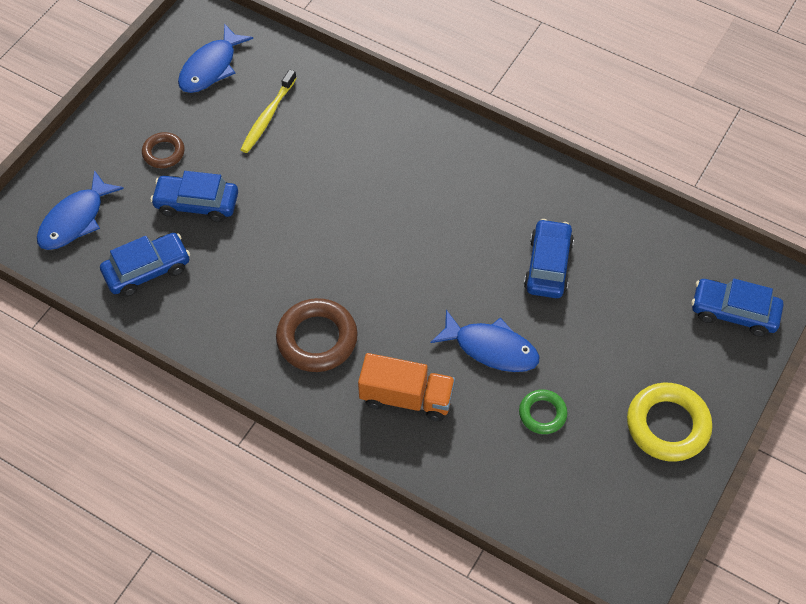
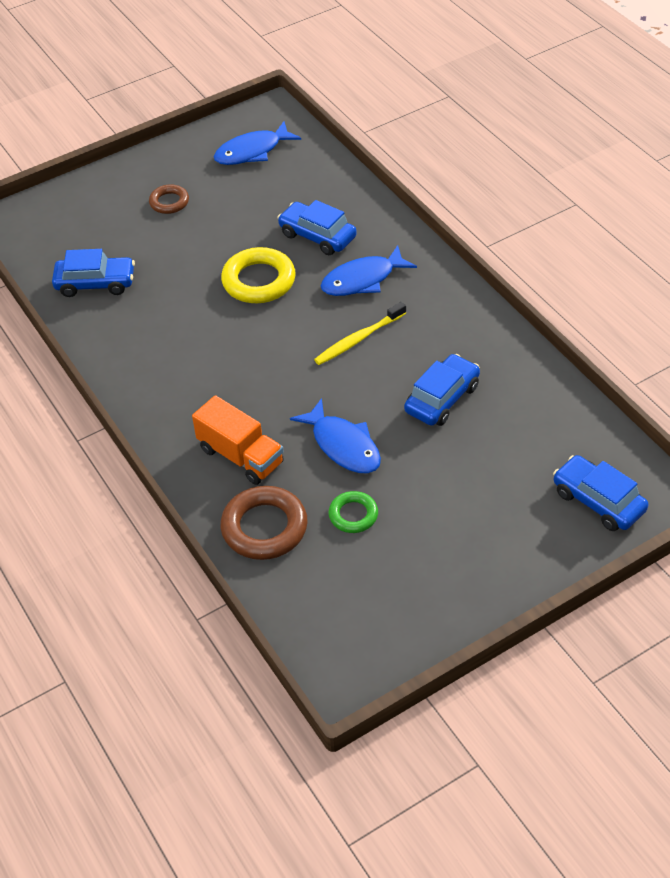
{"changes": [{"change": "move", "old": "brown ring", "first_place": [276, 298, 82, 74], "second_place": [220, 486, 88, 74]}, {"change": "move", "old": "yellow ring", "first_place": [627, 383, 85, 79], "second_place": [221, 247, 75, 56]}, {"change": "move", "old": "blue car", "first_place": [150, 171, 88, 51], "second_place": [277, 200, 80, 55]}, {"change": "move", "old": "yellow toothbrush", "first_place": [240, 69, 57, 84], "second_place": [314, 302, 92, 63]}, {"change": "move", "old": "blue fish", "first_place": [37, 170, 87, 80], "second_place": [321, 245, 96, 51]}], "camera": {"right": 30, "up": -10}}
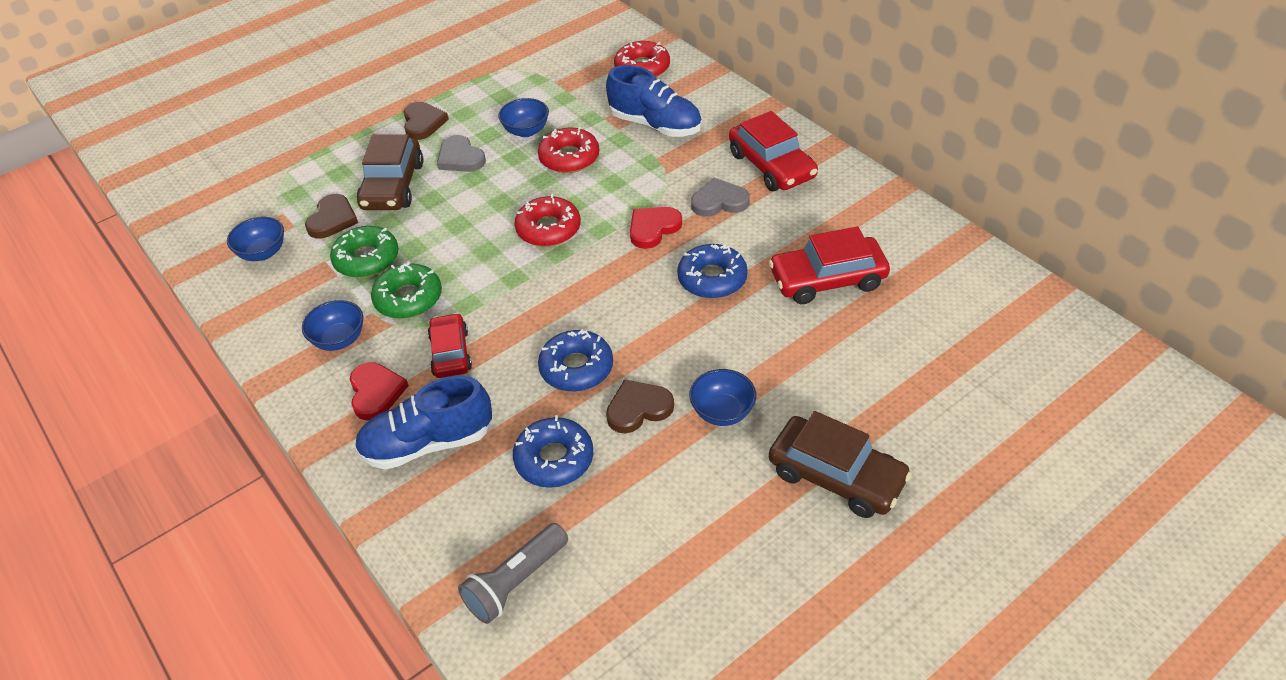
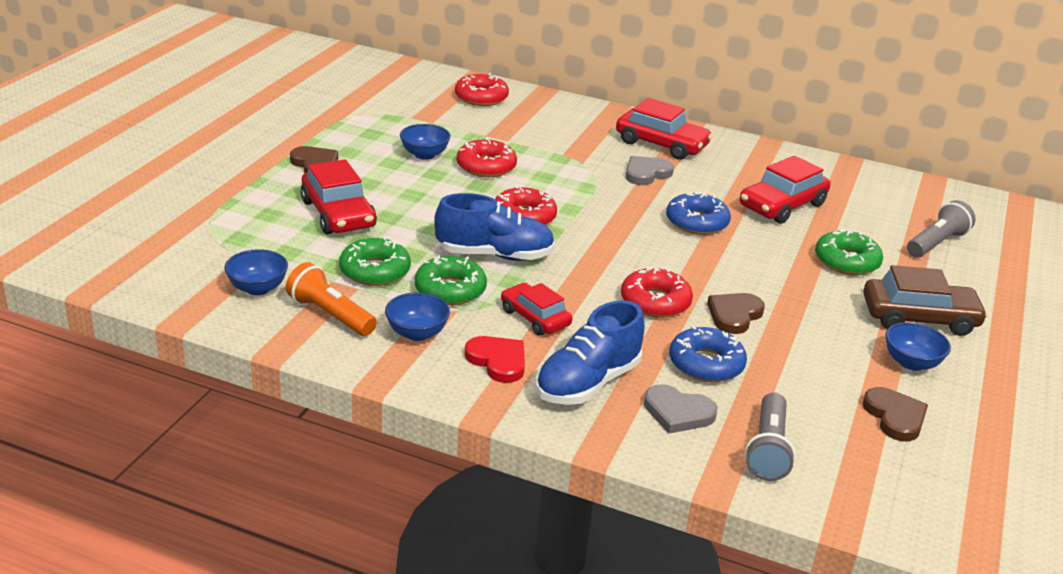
{"changes": [{"change": "insert", "new": "orange flashlight", "second_place": [286, 262, 91, 74]}, {"change": "recolor", "old": "brown car", "new": "red car", "first_place": [357, 134, 66, 76], "second_place": [301, 159, 76, 75]}, {"change": "move", "old": "blue shoe", "first_place": [606, 65, 96, 72], "second_place": [434, 193, 121, 68]}, {"change": "recolor", "old": "blue donut", "new": "red donut", "first_place": [538, 330, 75, 62], "second_place": [621, 266, 72, 52]}, {"change": "move", "old": "grey heart", "first_place": [437, 135, 49, 37], "second_place": [644, 384, 73, 50]}, {"change": "insert", "new": "green donut", "second_place": [815, 229, 68, 46]}, {"change": "move", "old": "brown heart", "first_place": [305, 194, 53, 45], "second_place": [863, 387, 65, 54]}, {"change": "move", "old": "blue bowl", "first_place": [689, 369, 67, 57], "second_place": [885, 322, 66, 49]}, {"change": "insert", "new": "grey flashlight", "second_place": [907, 200, 69, 58]}, {"change": "delete", "old": "red heart", "first_place": [630, 207, 52, 42]}], "camera": {"right": -35, "up": -15}}
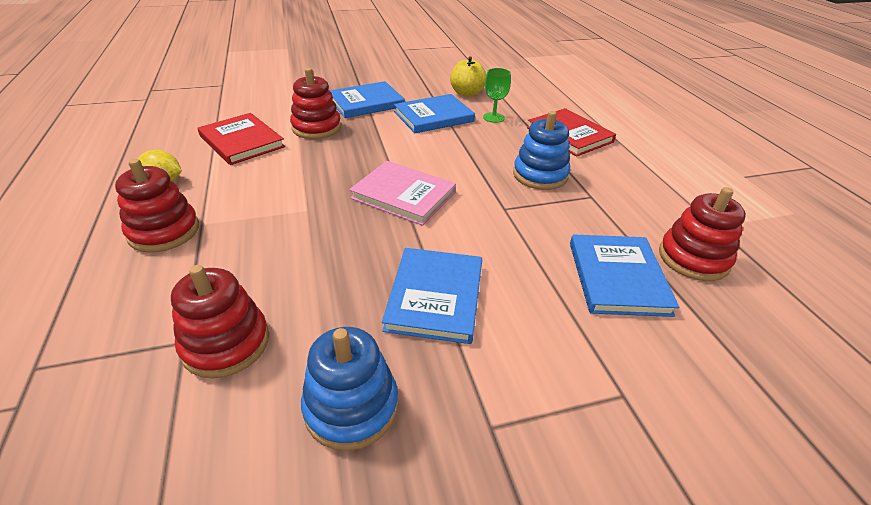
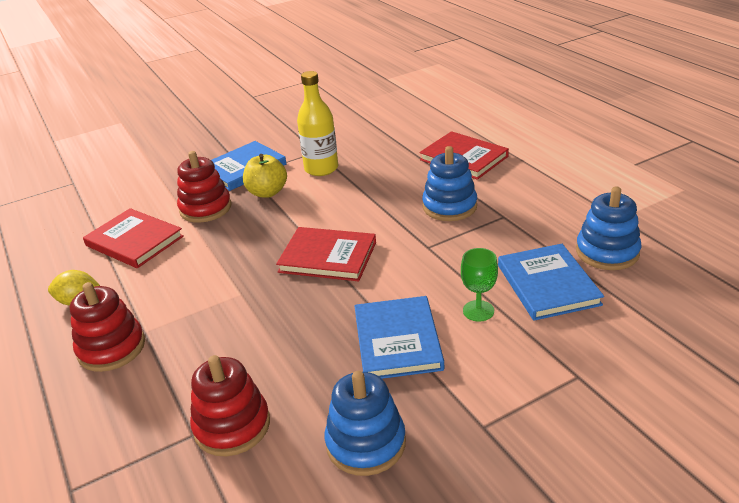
{"changes": [{"change": "move", "old": "yellow apple", "first_place": [450, 56, 36, 41], "second_place": [243, 154, 44, 44]}, {"change": "recolor", "old": "pink book", "new": "red book", "first_place": [349, 161, 107, 65], "second_place": [276, 227, 100, 55]}, {"change": "replace", "old": "blue book", "new": "yellow bottle", "first_place": [394, 94, 81, 39], "second_place": [297, 71, 41, 105]}, {"change": "move", "old": "green goblet", "first_place": [483, 68, 28, 55], "second_place": [461, 248, 37, 74]}, {"change": "recolor", "old": "red stacking toy", "new": "blue stacking toy", "first_place": [659, 187, 87, 94], "second_place": [576, 186, 65, 84]}], "camera": {"right": -10, "up": -5}}
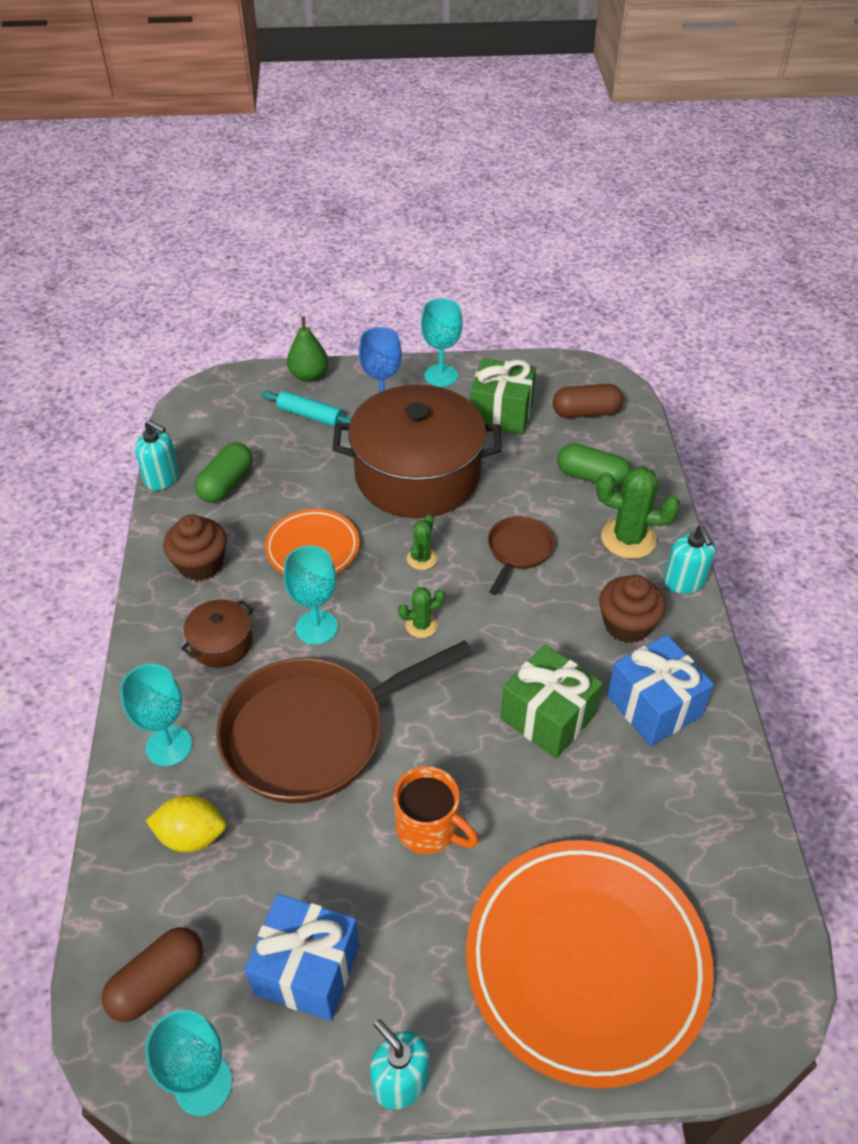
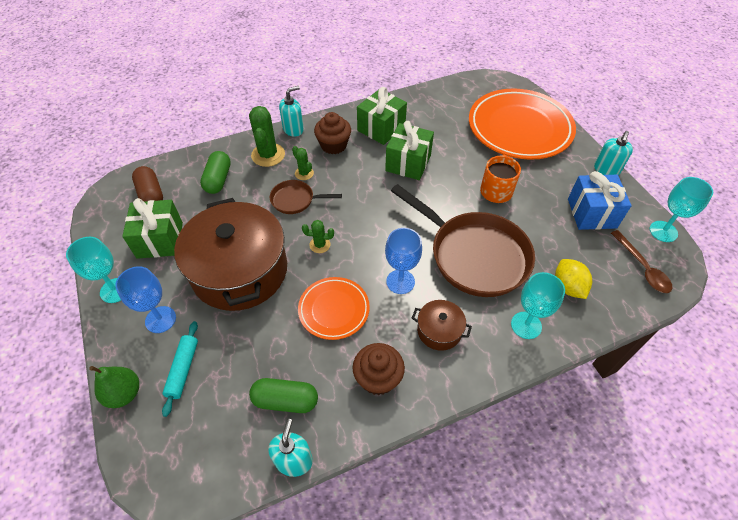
{"changes": [{"change": "move", "old": "green cactus", "first_place": [398, 587, 47, 51], "second_place": [292, 146, 22, 34]}, {"change": "recolor", "old": "blue gift", "new": "green gift", "first_place": [607, 635, 107, 111], "second_place": [357, 87, 50, 58]}, {"change": "recolor", "old": "turquoise goblet", "new": "blue goblet", "first_place": [283, 545, 55, 100], "second_place": [385, 228, 37, 66]}, {"change": "replace", "old": "brown capsule", "new": "brown spoon", "first_place": [102, 927, 101, 95], "second_place": [611, 230, 61, 63]}], "camera": {"right": -110, "up": 5}}
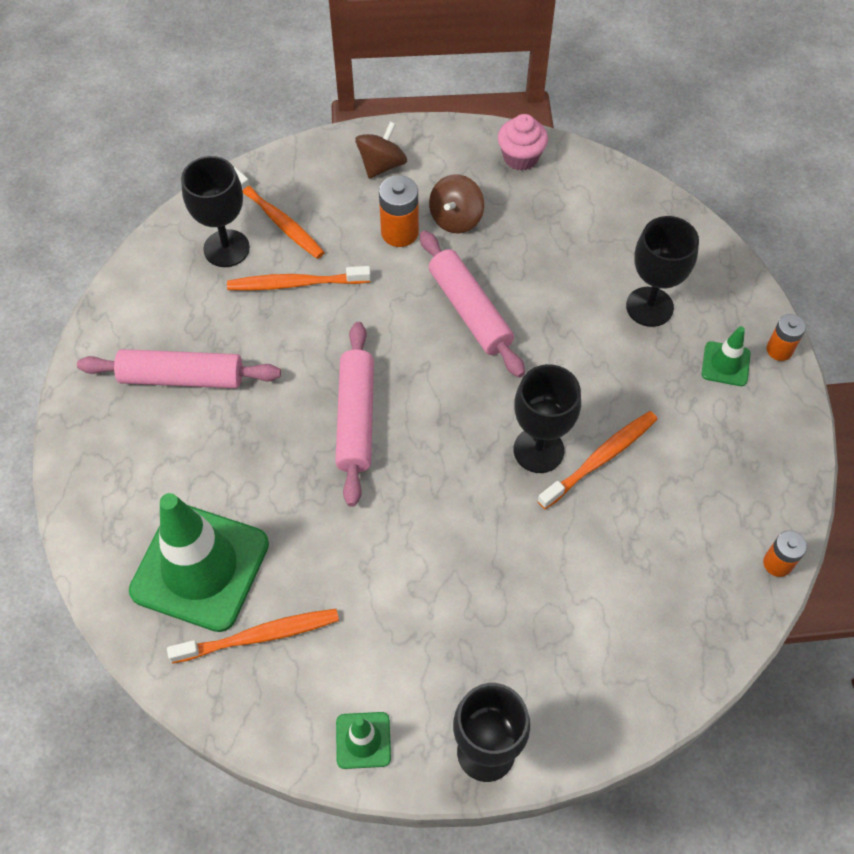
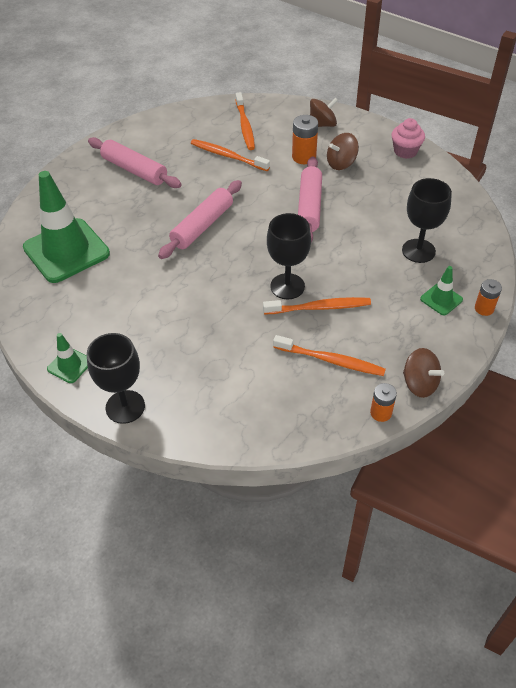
{"changes": [{"change": "move", "old": "orange toothbrush", "first_place": [167, 609, 172, 55], "second_place": [273, 335, 113, 41]}, {"change": "insert", "new": "brown spinning top", "second_place": [403, 348, 41, 50]}, {"change": "delete", "old": "black goblet", "first_place": [181, 156, 69, 111]}], "camera": {"right": 35, "up": -10}}
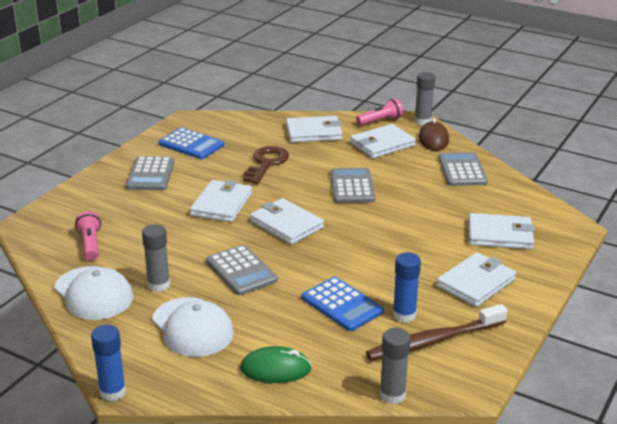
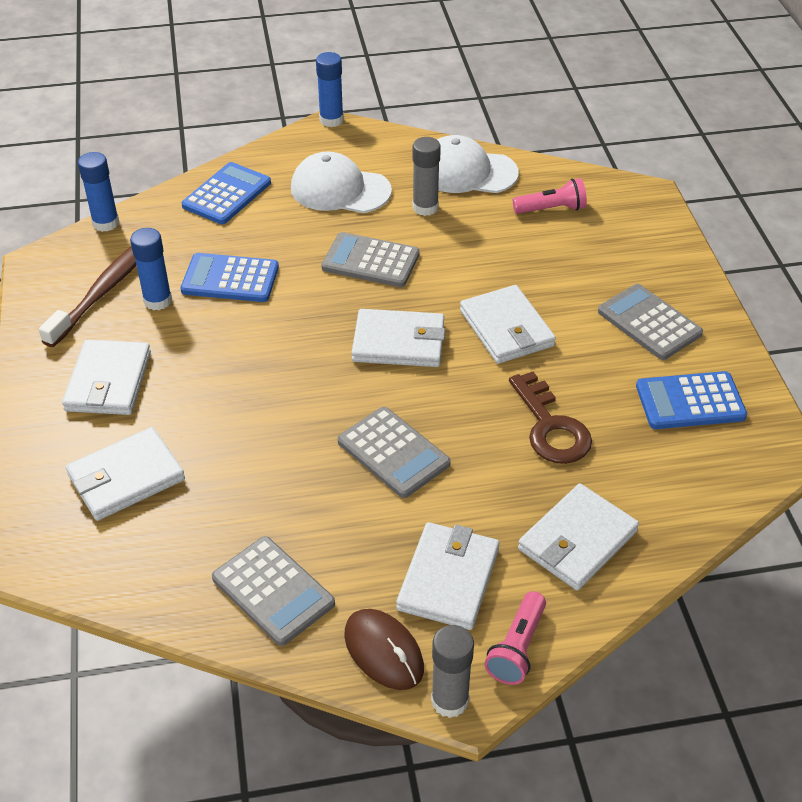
{"changes": [{"change": "recolor", "old": "grey glue stick", "new": "blue glue stick", "first_place": [380, 328, 31, 76], "second_place": [78, 152, 41, 80]}, {"change": "replace", "old": "green mouse", "new": "blue calculator", "first_place": [240, 346, 72, 37], "second_place": [182, 162, 89, 62]}, {"change": "rotate", "old": "pink flashlight", "first_place": [75, 211, 26, 50], "second_place": [513, 178, 74, 36], "degrees": -45}], "camera": {"right": 140, "up": 15}}
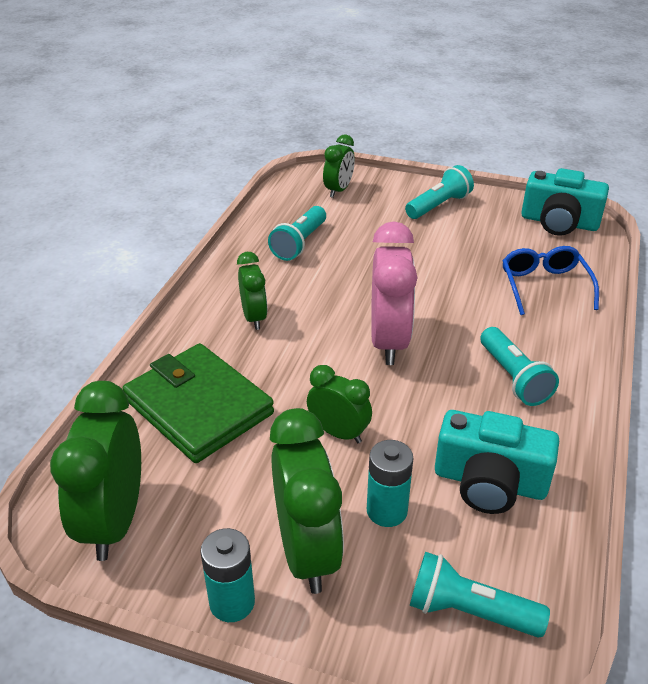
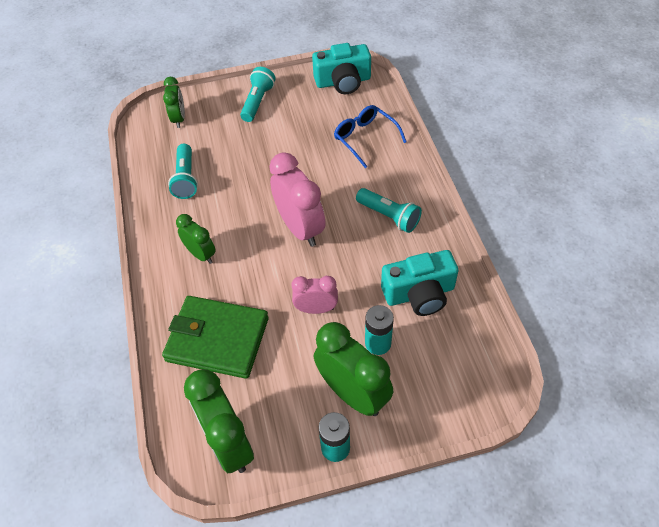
{"changes": [{"change": "recolor", "old": "green clock", "new": "pink clock", "first_place": [307, 365, 65, 78], "second_place": [291, 276, 47, 38]}, {"change": "delete", "old": "turquoise flashlight", "first_place": [410, 552, 140, 86]}], "camera": {"right": -30, "up": 15}}
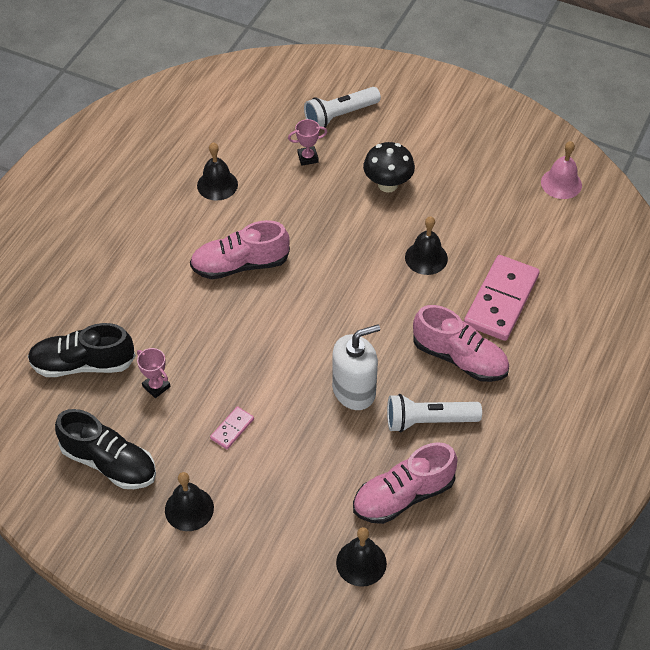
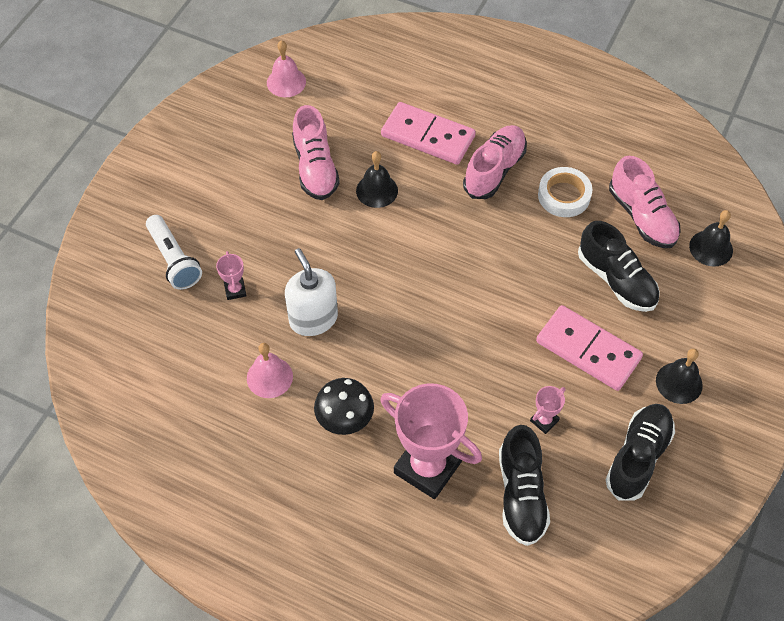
{"changes": [{"change": "recolor", "old": "black bell", "new": "pink bell", "first_place": [197, 143, 41, 58], "second_place": [247, 343, 46, 55]}, {"change": "move", "old": "white soap dispenser", "first_place": [332, 324, 48, 86], "second_place": [285, 248, 53, 88]}, {"change": "move", "old": "pink shoe", "first_place": [190, 220, 100, 60], "second_place": [292, 105, 48, 95]}, {"change": "move", "old": "black mushroom", "first_place": [363, 142, 52, 50], "second_place": [314, 378, 60, 57]}, {"change": "insert", "new": "pink trophy", "second_place": [380, 383, 102, 116]}, {"change": "resize", "old": "pink domino", "first_place": [210, 406, 44, 43], "second_place": [536, 305, 107, 86], "factor": 2.24}, {"change": "replace", "old": "white flashlight", "new": "white tape", "first_place": [387, 394, 95, 38], "second_place": [538, 167, 54, 50]}, {"change": "insert", "new": "black shoe", "second_place": [578, 221, 82, 91]}], "camera": {"right": -90, "up": 5}}
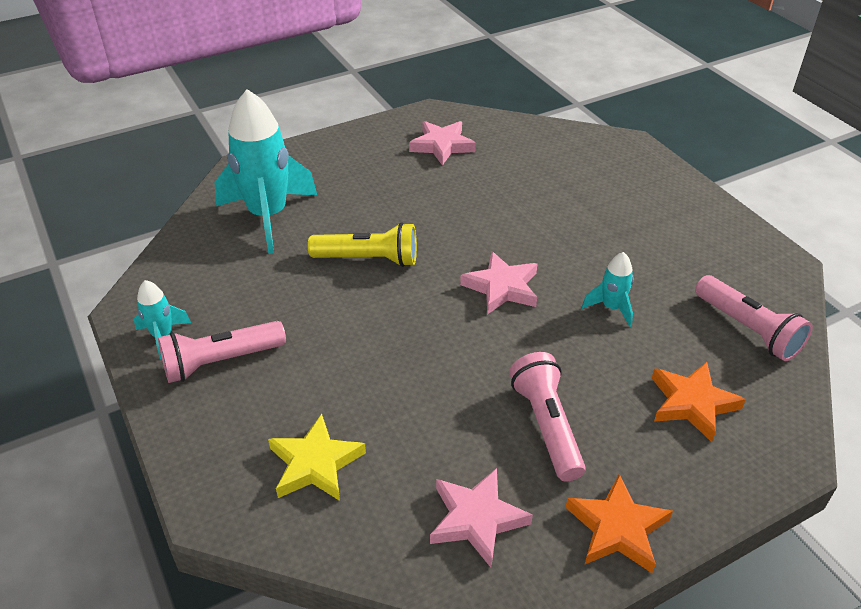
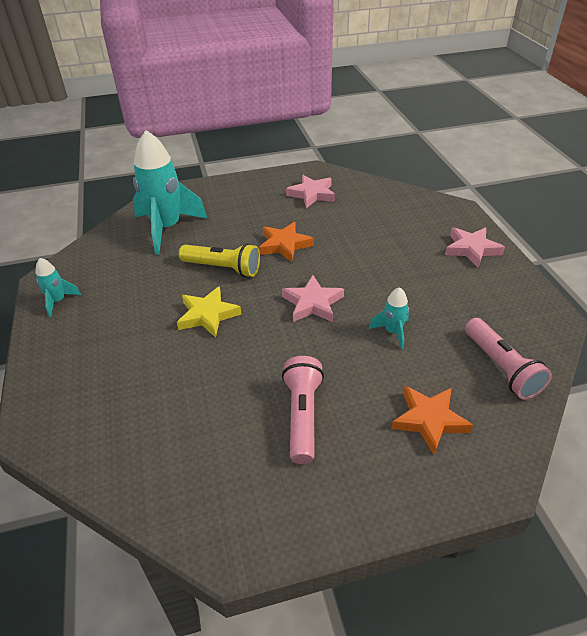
{"changes": [{"change": "move", "old": "yellow star", "first_place": [268, 414, 98, 87], "second_place": [177, 286, 64, 52]}, {"change": "move", "old": "orange star", "first_place": [565, 474, 108, 99], "second_place": [259, 222, 55, 40]}, {"change": "move", "old": "pink star", "first_place": [430, 468, 103, 99], "second_place": [445, 227, 60, 40]}, {"change": "delete", "old": "pink flashlight", "first_place": [158, 321, 128, 62]}], "camera": {"right": 15, "up": 0}}
